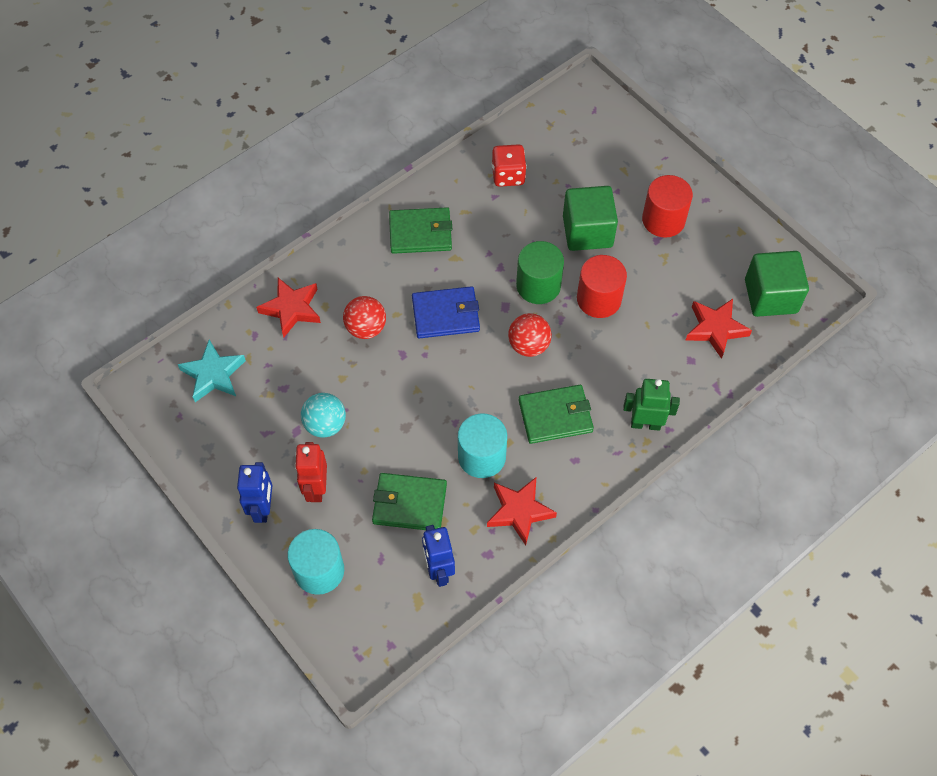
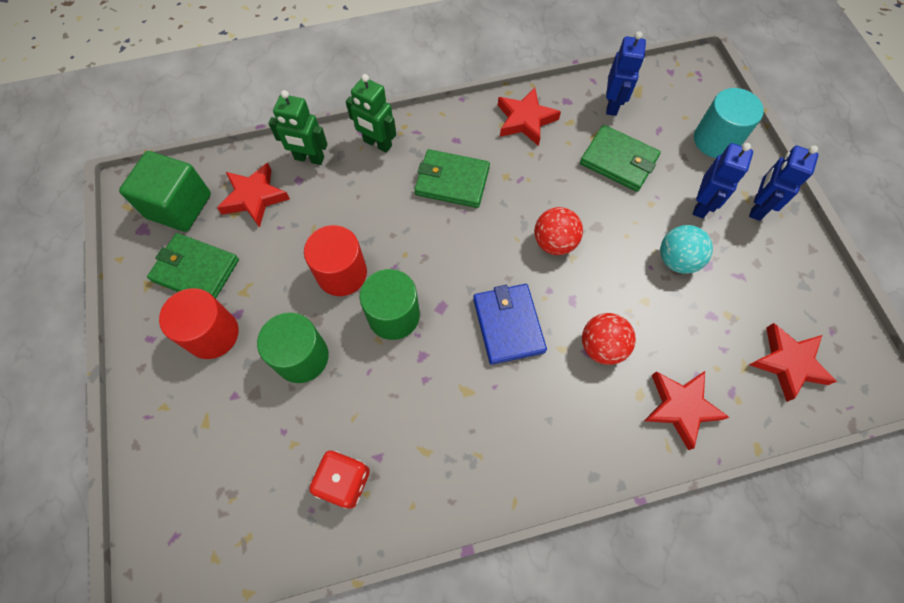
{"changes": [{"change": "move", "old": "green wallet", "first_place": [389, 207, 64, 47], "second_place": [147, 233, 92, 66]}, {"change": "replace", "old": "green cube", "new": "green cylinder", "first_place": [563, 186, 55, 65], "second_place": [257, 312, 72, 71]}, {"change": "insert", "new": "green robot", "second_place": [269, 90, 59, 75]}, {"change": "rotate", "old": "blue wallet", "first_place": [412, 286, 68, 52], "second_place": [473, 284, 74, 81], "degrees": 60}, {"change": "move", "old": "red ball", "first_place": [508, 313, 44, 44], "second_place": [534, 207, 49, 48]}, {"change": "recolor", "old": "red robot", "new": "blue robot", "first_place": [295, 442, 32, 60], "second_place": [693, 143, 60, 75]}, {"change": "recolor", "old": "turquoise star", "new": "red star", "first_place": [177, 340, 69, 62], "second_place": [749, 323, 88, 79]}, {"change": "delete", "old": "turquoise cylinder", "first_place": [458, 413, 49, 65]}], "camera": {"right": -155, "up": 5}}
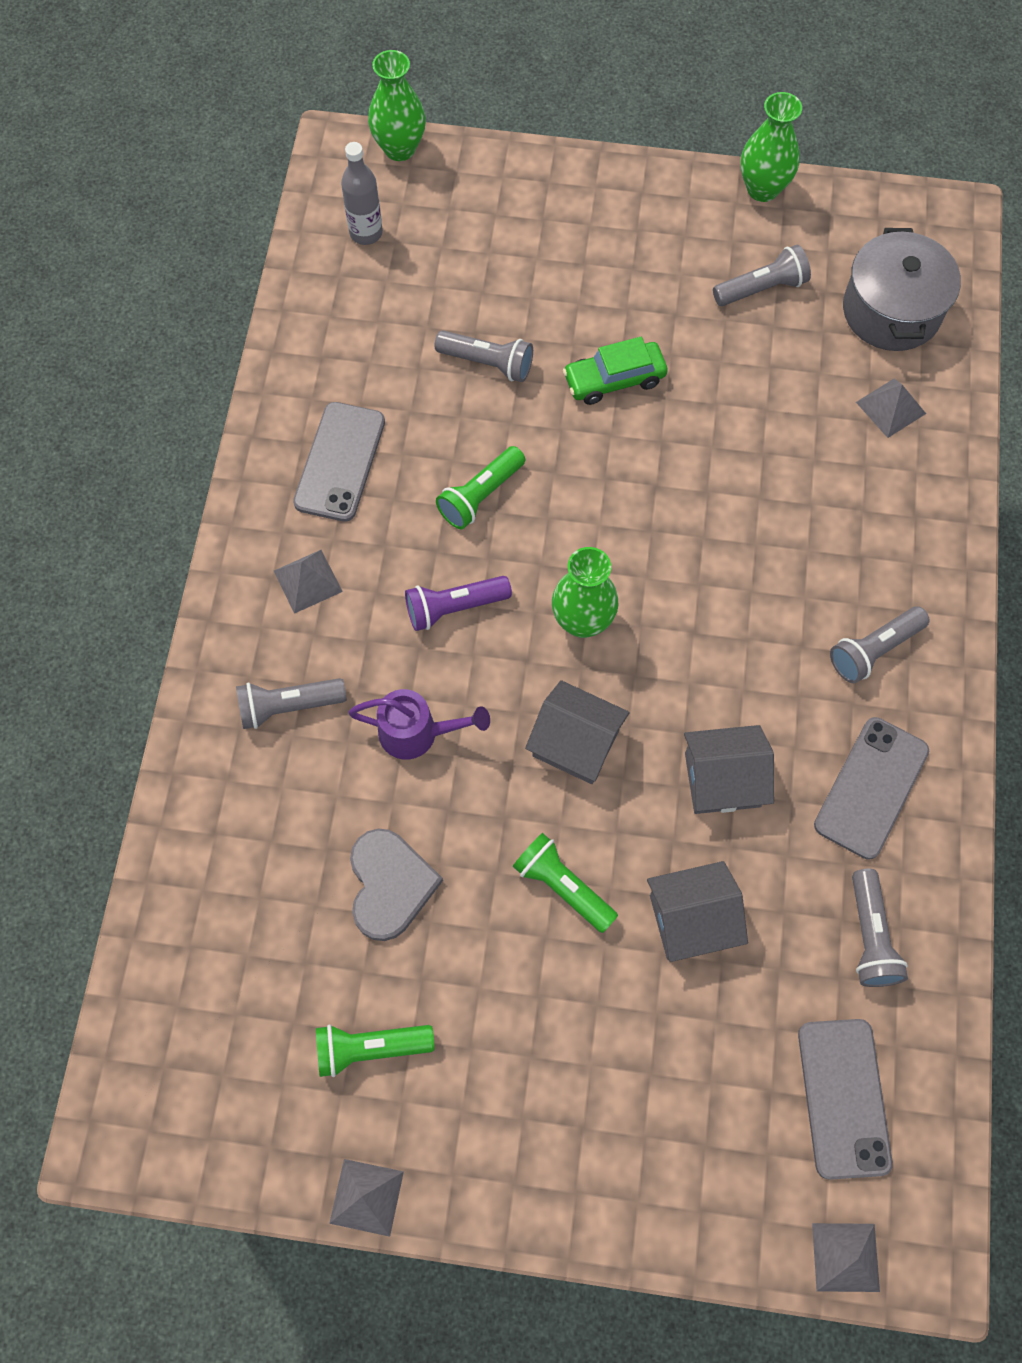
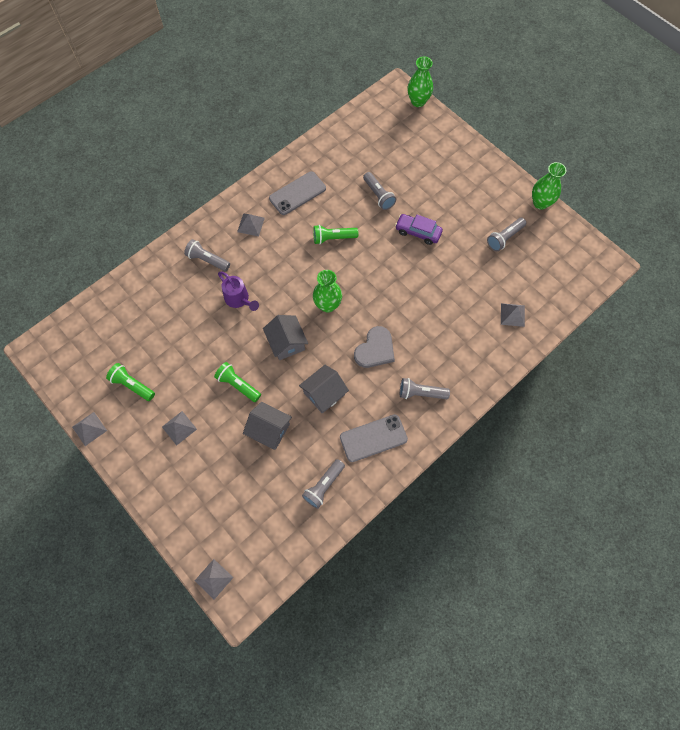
{"changes": [{"change": "insert", "new": "grey pyramid", "second_place": [162, 411, 35, 35]}, {"change": "rotate", "old": "green flashlight", "first_place": [513, 833, 105, 100], "second_place": [214, 362, 47, 40], "degrees": -45}, {"change": "rotate", "old": "grey house", "first_place": [684, 725, 90, 89], "second_place": [299, 365, 50, 49], "degrees": -75}, {"change": "move", "old": "grey heart", "first_place": [350, 828, 93, 113], "second_place": [354, 326, 41, 42]}, {"change": "recolor", "old": "green car", "new": "purple car", "first_place": [563, 337, 105, 68], "second_place": [395, 214, 48, 31]}, {"change": "rotate", "old": "grey flashlight", "first_place": [713, 244, 98, 62], "second_place": [487, 218, 39, 33], "degrees": 120}, {"change": "delete", "old": "grey bottle", "first_place": [341, 142, 42, 103]}, {"change": "delete", "old": "purple flashlight", "first_place": [405, 576, 107, 55]}, {"change": "delete", "old": "grey phone", "first_place": [798, 1019, 95, 161]}, {"change": "delete", "old": "grey pot", "first_place": [843, 228, 118, 123]}], "camera": {"right": 40, "up": 0}}
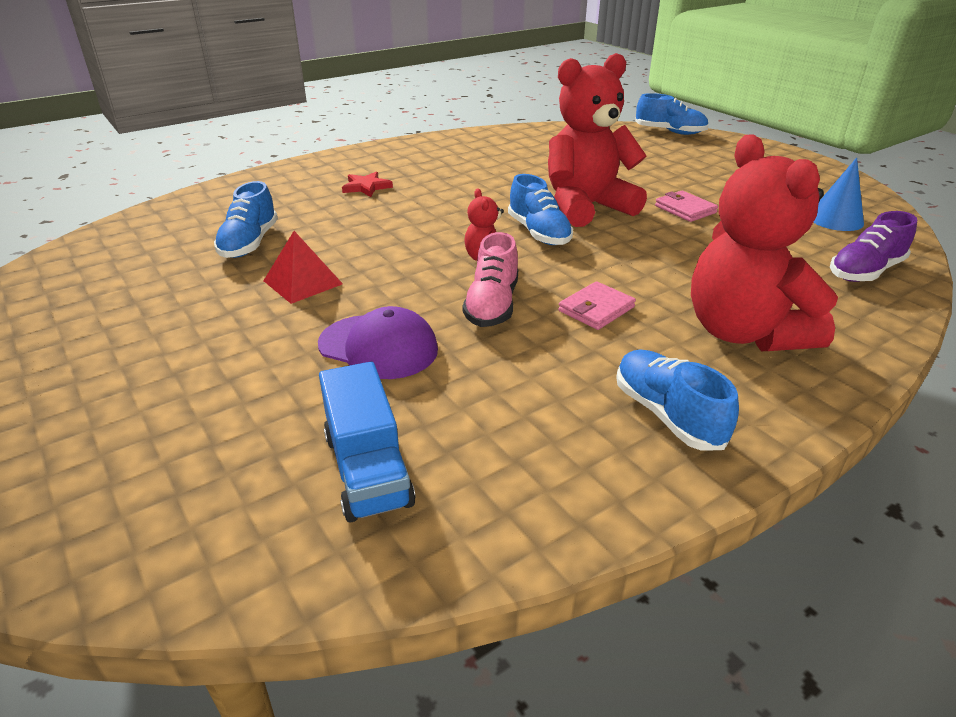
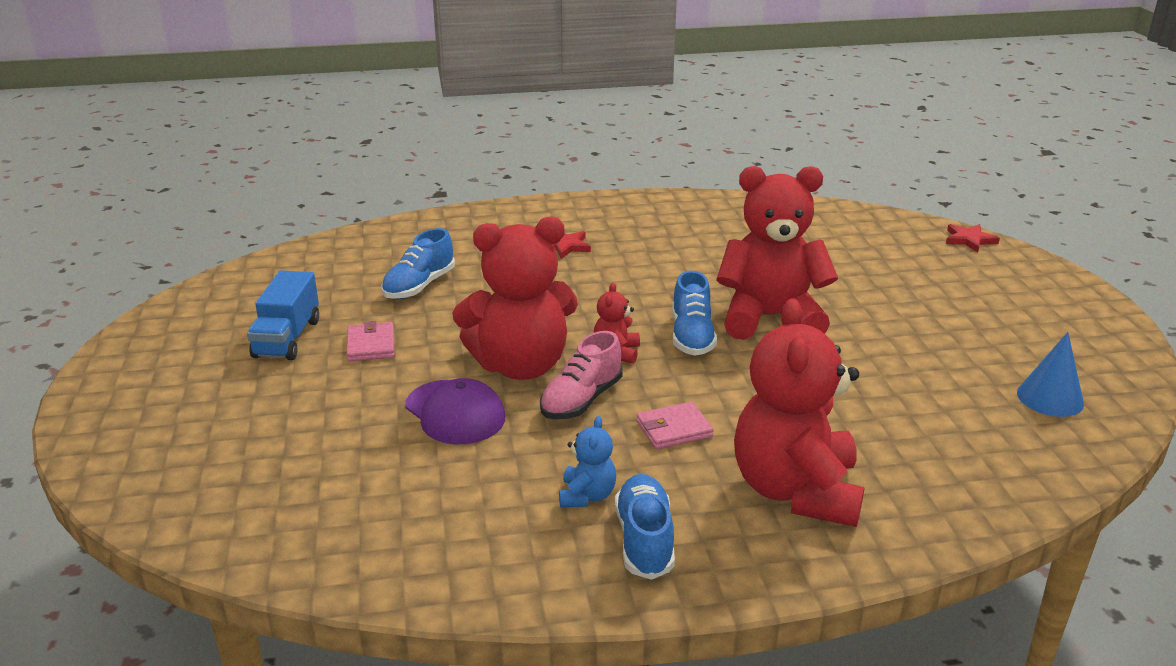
{"changes": [{"change": "move", "old": "blue truck", "first_place": [319, 362, 96, 161], "second_place": [247, 270, 72, 90]}, {"change": "move", "old": "pink wallet", "first_place": [655, 191, 63, 31], "second_place": [346, 321, 49, 40]}, {"change": "insert", "new": "red teddy bear", "second_place": [452, 217, 126, 163]}, {"change": "insert", "new": "blue teddy bear", "second_place": [559, 416, 57, 92]}, {"change": "replace", "old": "blue shoe", "new": "red star", "first_place": [635, 93, 74, 42], "second_place": [946, 224, 54, 28]}, {"change": "delete", "old": "red pyramid", "first_place": [264, 231, 79, 73]}, {"change": "delete", "old": "purple shoe", "first_place": [830, 211, 87, 71]}], "camera": {"right": 25, "up": -5}}
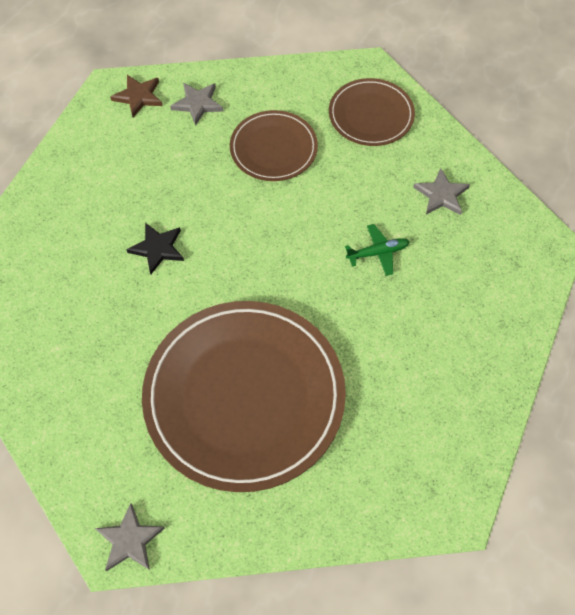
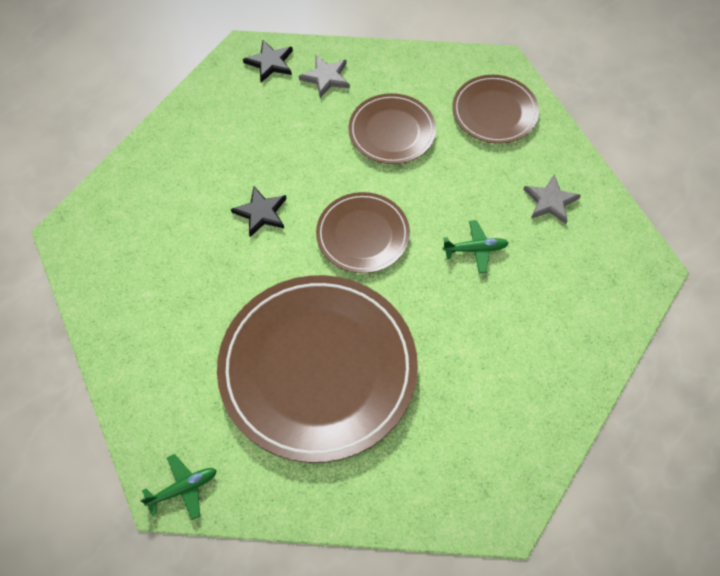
{"changes": [{"change": "replace", "old": "grey star", "new": "green plane", "first_place": [95, 503, 70, 68], "second_place": [141, 454, 76, 66]}, {"change": "recolor", "old": "brown star", "new": "black star", "first_place": [110, 75, 53, 42], "second_place": [243, 40, 50, 42]}, {"change": "insert", "new": "brown plate", "second_place": [316, 192, 94, 81]}], "camera": {"right": 10, "up": 0}}
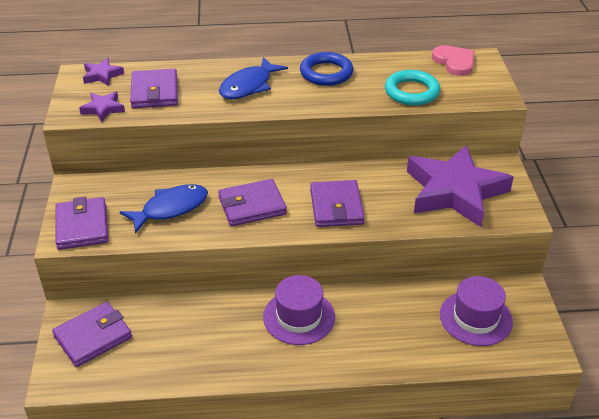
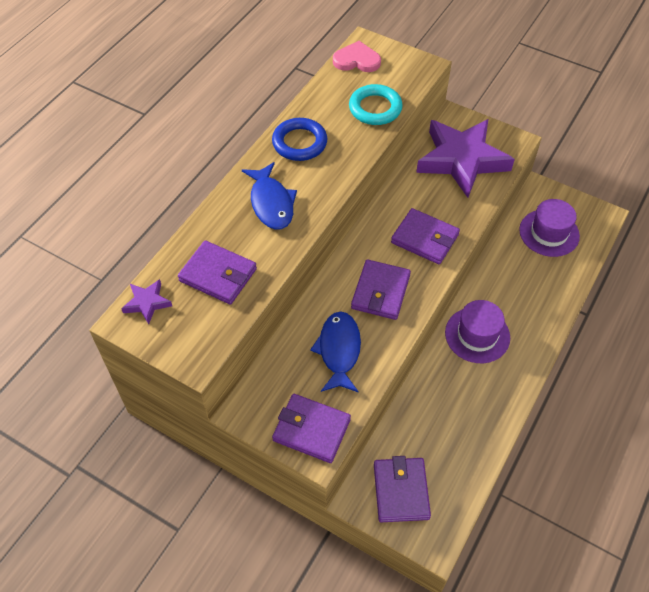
{"changes": [{"change": "delete", "old": "purple star", "first_place": [79, 91, 46, 31]}], "camera": {"right": -55, "up": 15}}
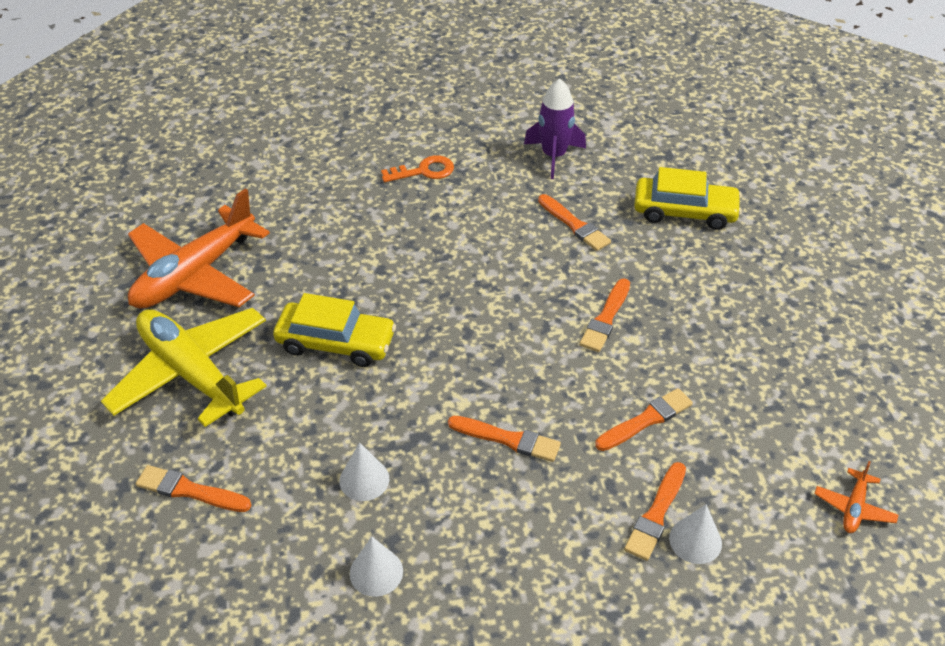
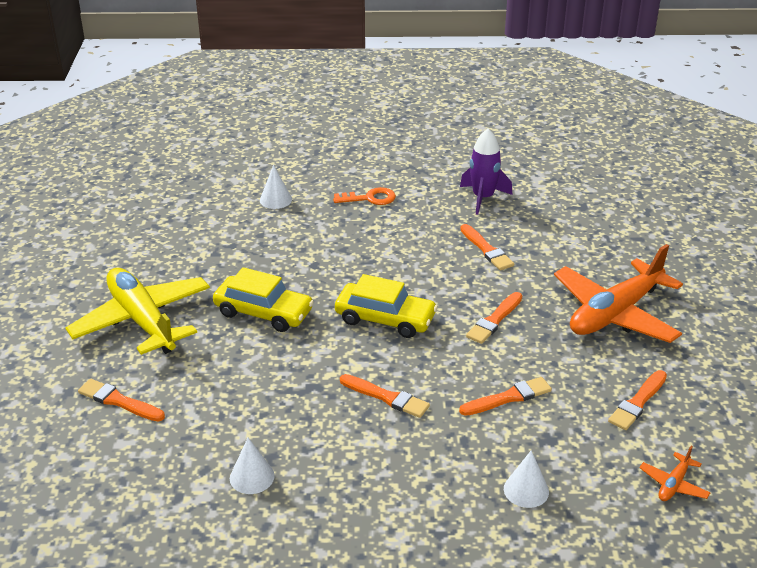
{"changes": [{"change": "move", "old": "white cone", "first_place": [339, 442, 50, 59], "second_place": [260, 165, 32, 44]}, {"change": "move", "old": "yellow car", "first_place": [634, 167, 108, 63], "second_place": [335, 274, 103, 64]}, {"change": "move", "old": "orange plane", "first_place": [128, 189, 142, 120], "second_place": [554, 244, 129, 99]}, {"change": "move", "old": "orange brush", "first_place": [624, 462, 62, 99], "second_place": [608, 370, 59, 60]}], "camera": {"right": 10, "up": -10}}
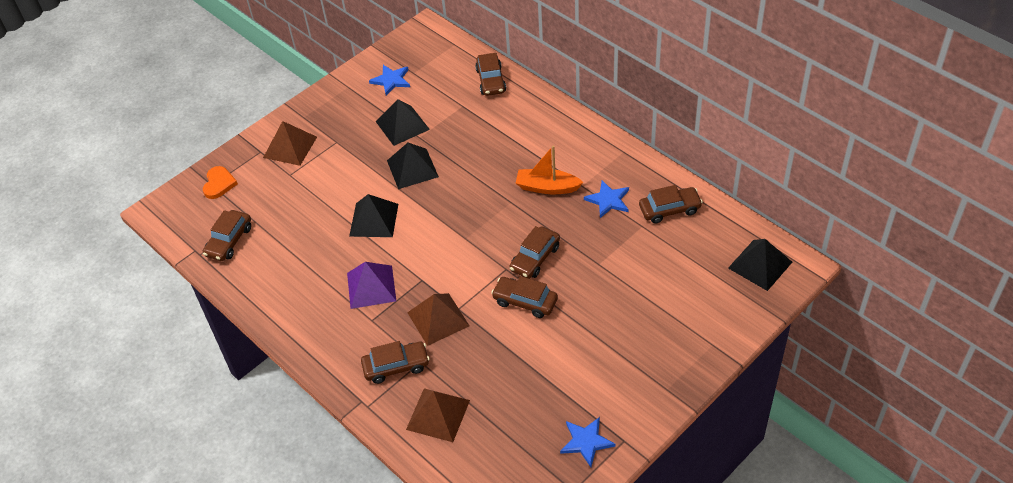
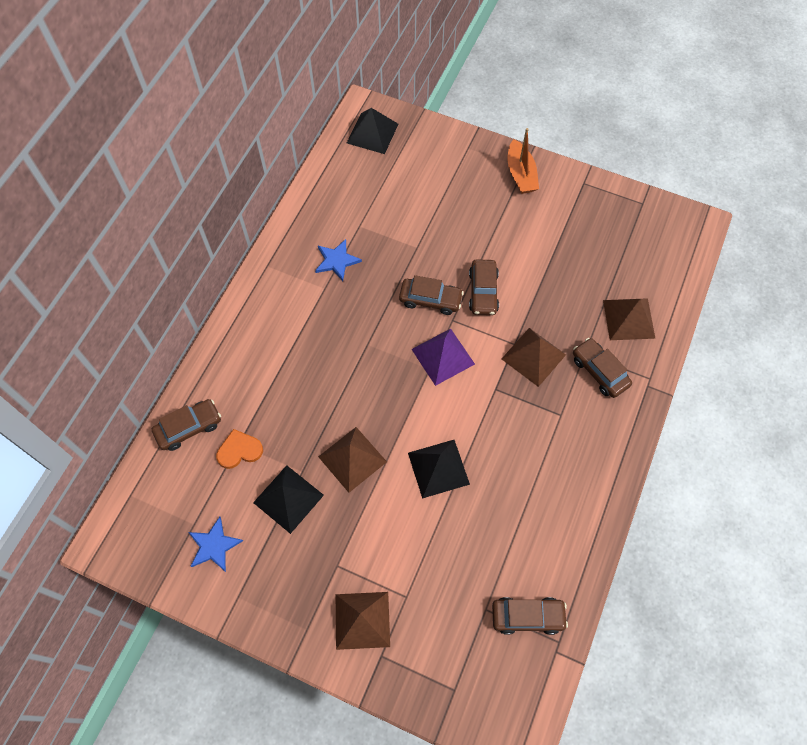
{"changes": [{"change": "move", "old": "orange heart", "first_place": [203, 166, 35, 33], "second_place": [216, 429, 47, 40]}, {"change": "recolor", "old": "black pyramid", "new": "brown pyramid", "first_place": [387, 143, 52, 46], "second_place": [318, 427, 69, 66]}, {"change": "move", "old": "purple pyramid", "first_place": [347, 262, 49, 47], "second_place": [411, 329, 64, 57]}, {"change": "move", "old": "orange boat", "first_place": [516, 146, 67, 48], "second_place": [508, 128, 31, 66]}, {"change": "delete", "old": "blue star", "first_place": [560, 417, 56, 50]}, {"change": "delete", "old": "brown car", "first_place": [639, 185, 64, 39]}], "camera": {"right": -115, "up": 15}}
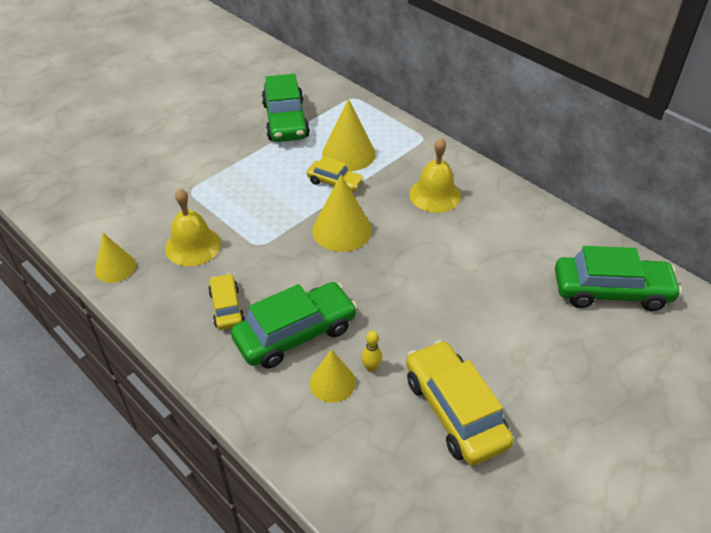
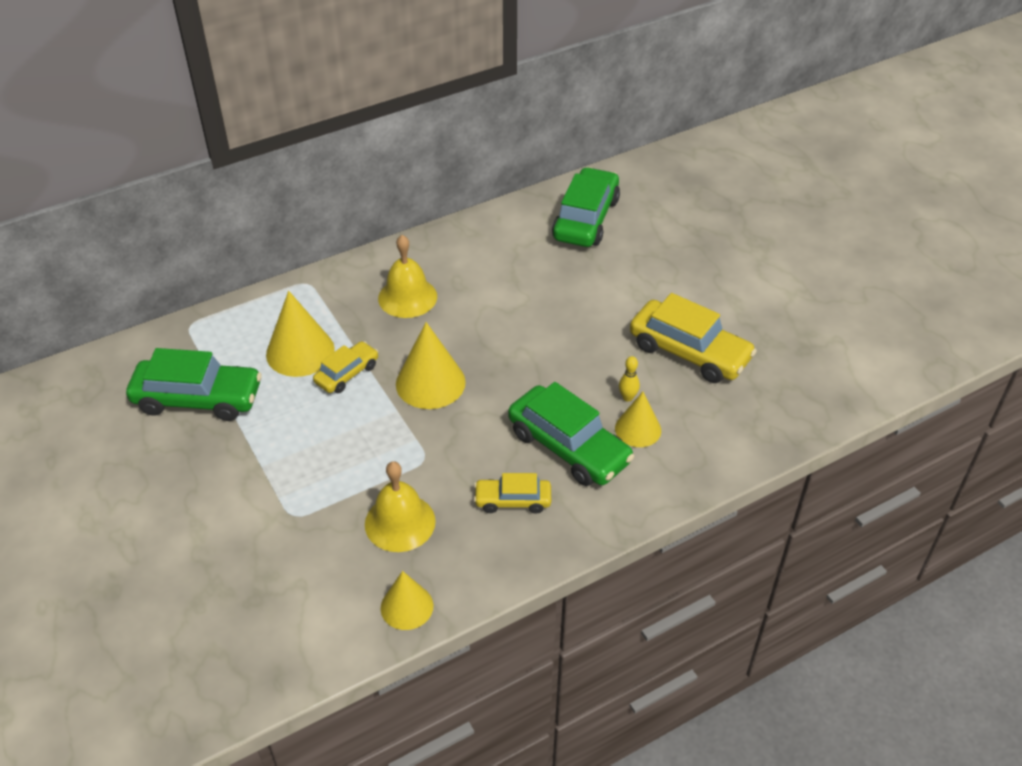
{"changes": [{"change": "rotate", "old": "green car", "first_place": [231, 282, 126, 86], "second_place": [508, 382, 126, 104], "degrees": 150}, {"change": "rotate", "old": "yellow car", "first_place": [406, 340, 108, 126], "second_place": [630, 293, 127, 90], "degrees": -135}], "camera": {"right": -75, "up": 0}}
